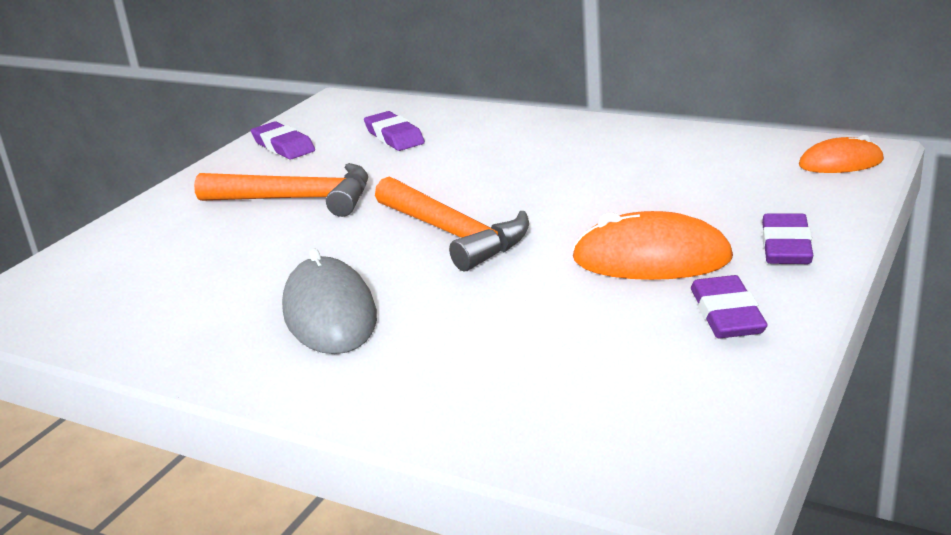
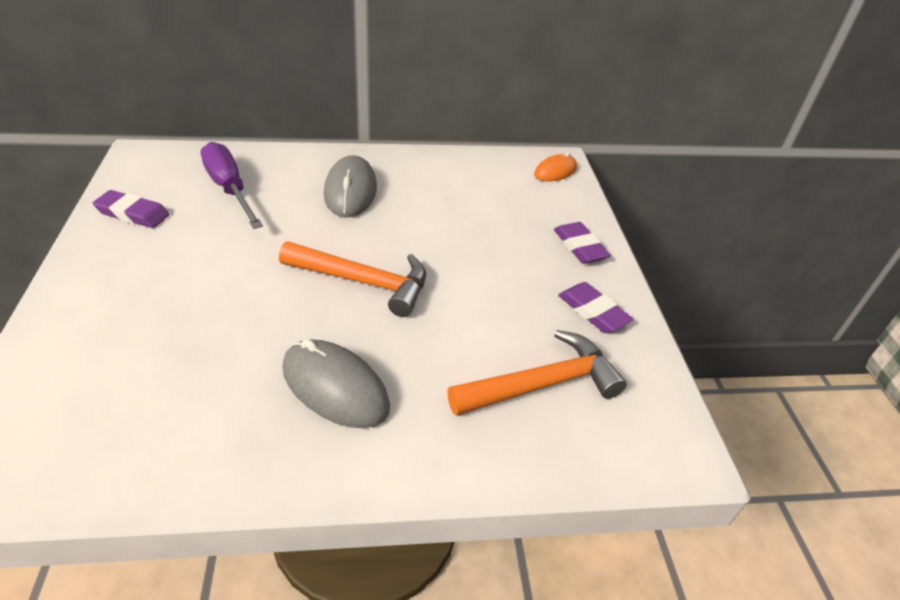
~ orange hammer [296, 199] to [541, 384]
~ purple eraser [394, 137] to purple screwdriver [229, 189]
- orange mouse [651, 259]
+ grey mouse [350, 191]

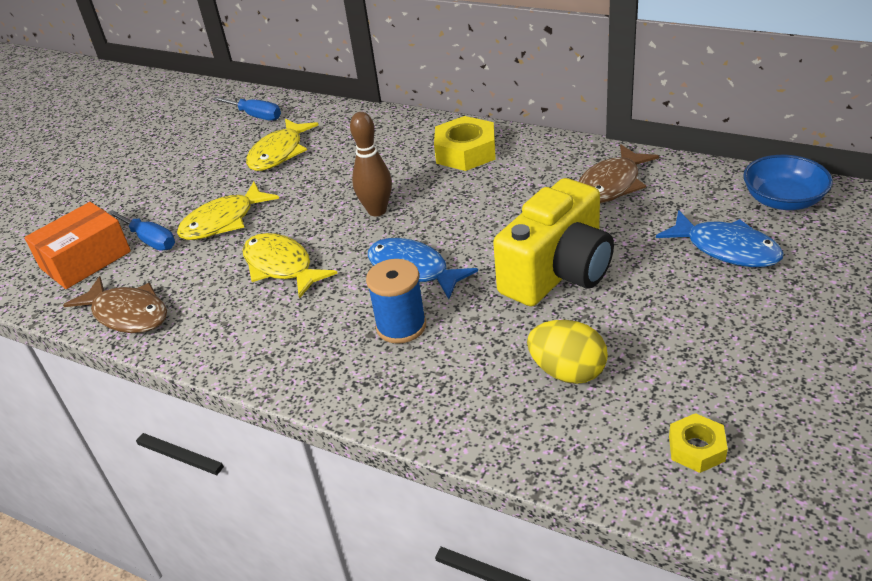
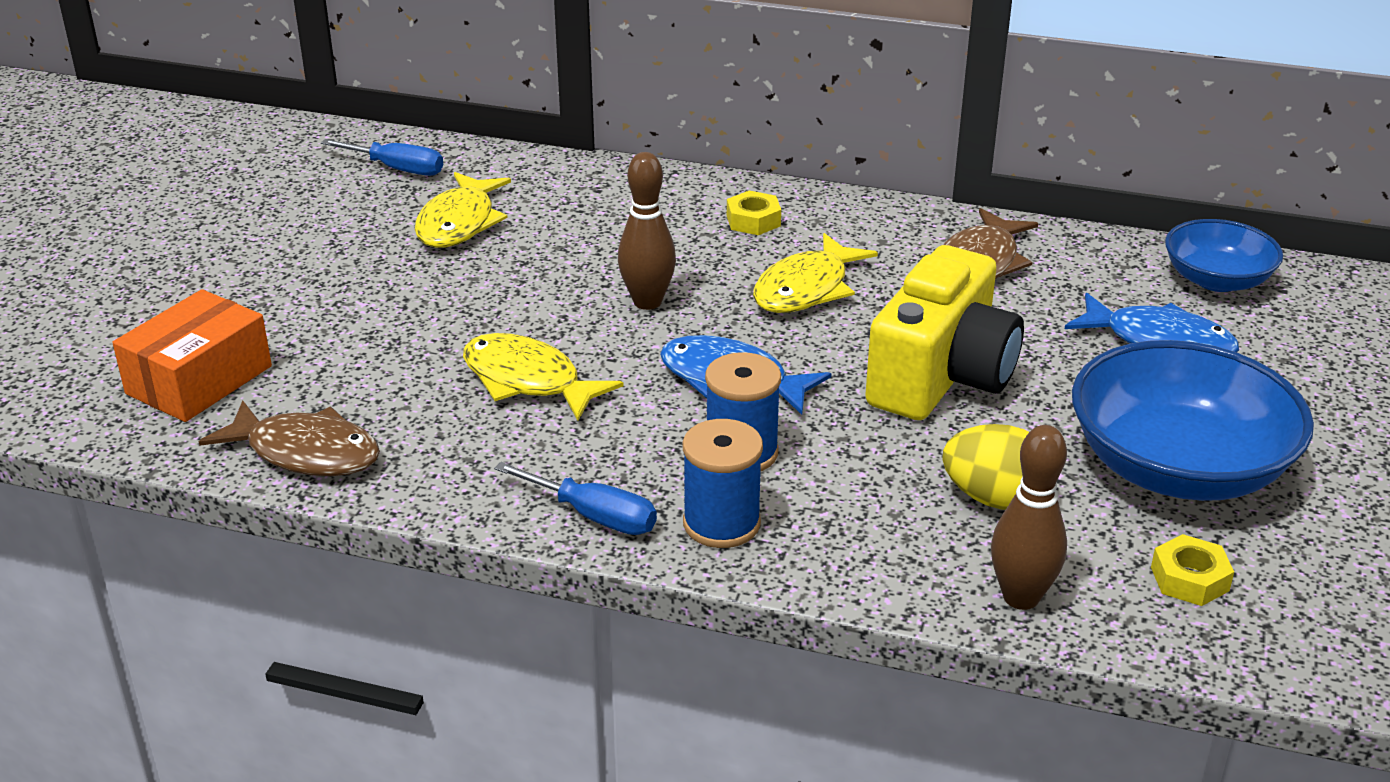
~ blue screwdriver [150, 240] to [594, 516]
~ yellow fish [223, 221] to [806, 289]
~ yellow nut [466, 152] = [753, 220] x0.57
+ blue spool [721, 523]
+ brown bowling pin [1021, 597]
+ blue bowl [1177, 467]

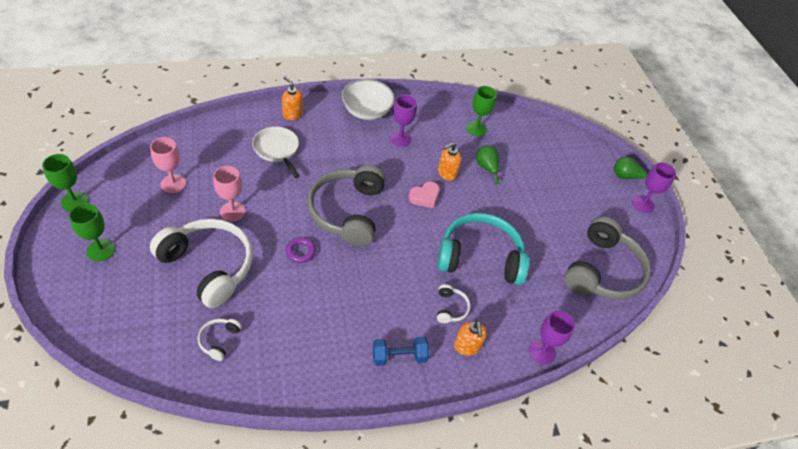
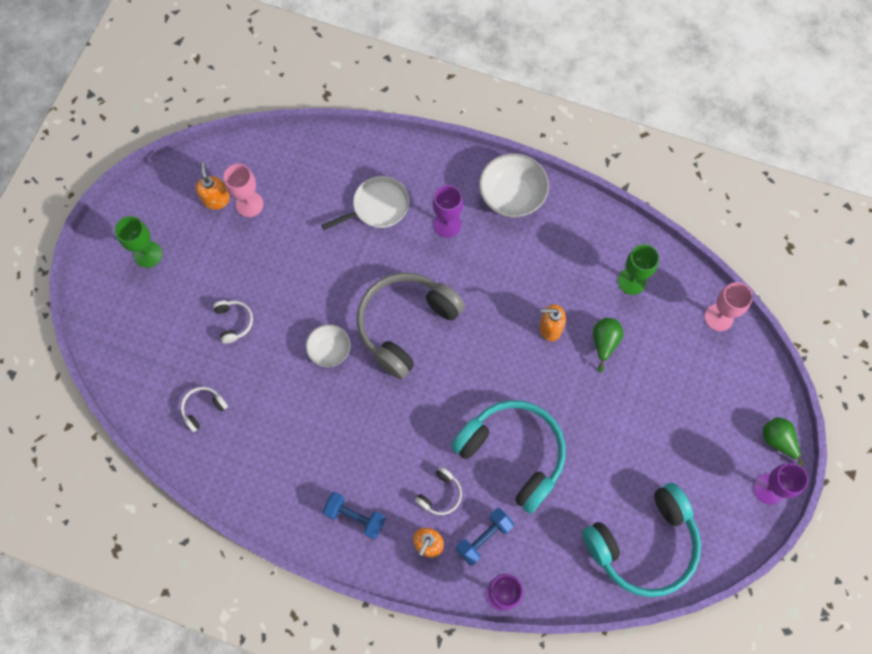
- green goblet [74, 201]
~ white headphones [208, 266] = [234, 322] x0.42
~ pink goblet [232, 211] to [719, 317]
~ white pan [277, 149] = [377, 207] 60 degrees clockwise
~ orange soap dispenser [292, 114] to [216, 200]
~ purple ring [300, 252] to white bowl [329, 350]
~ purple goblet [400, 138] to [447, 224]
- pink heart [424, 197]
~ grey headphones [602, 270] to turquoise headphones [643, 544]
+ blue dumbbell [484, 538]

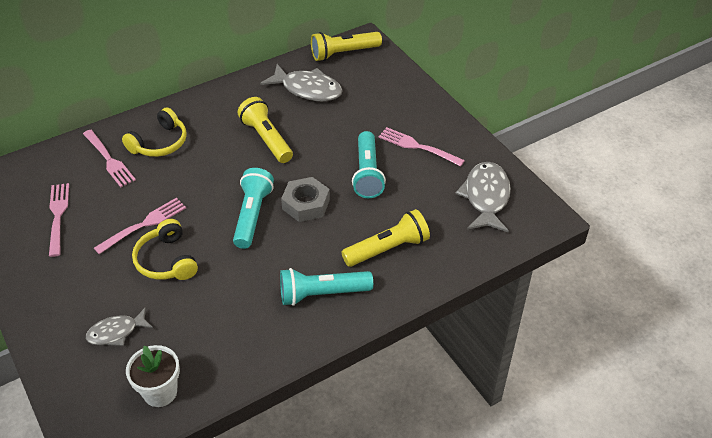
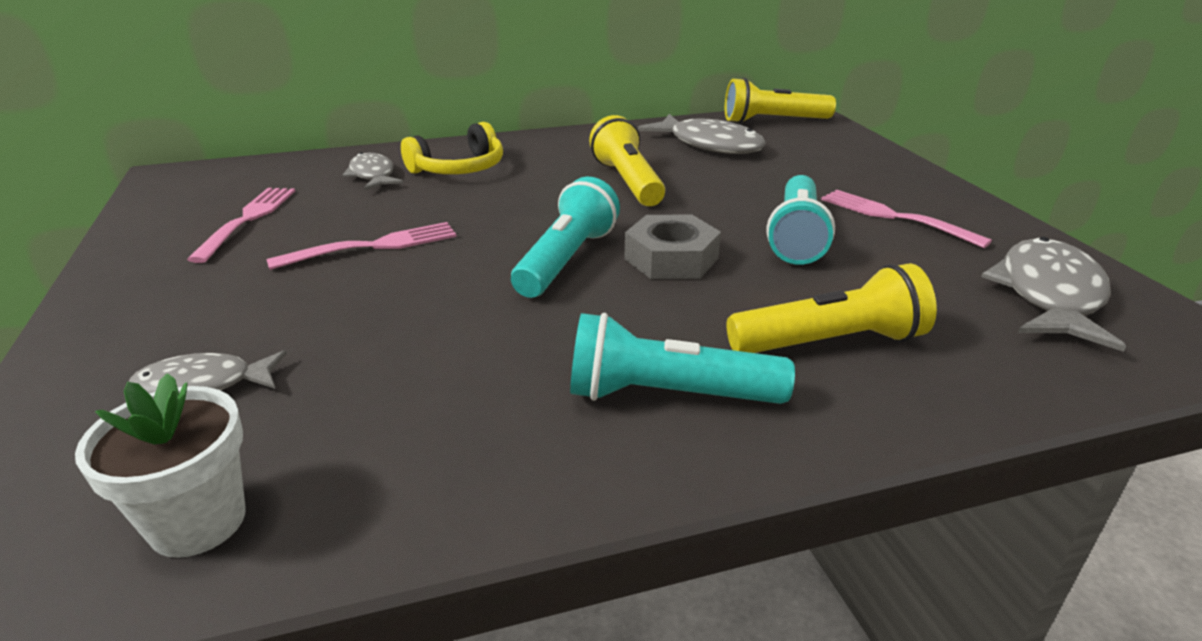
~ pink fork [108, 160] to grey fish [373, 175]
- yellow headphones [167, 260]

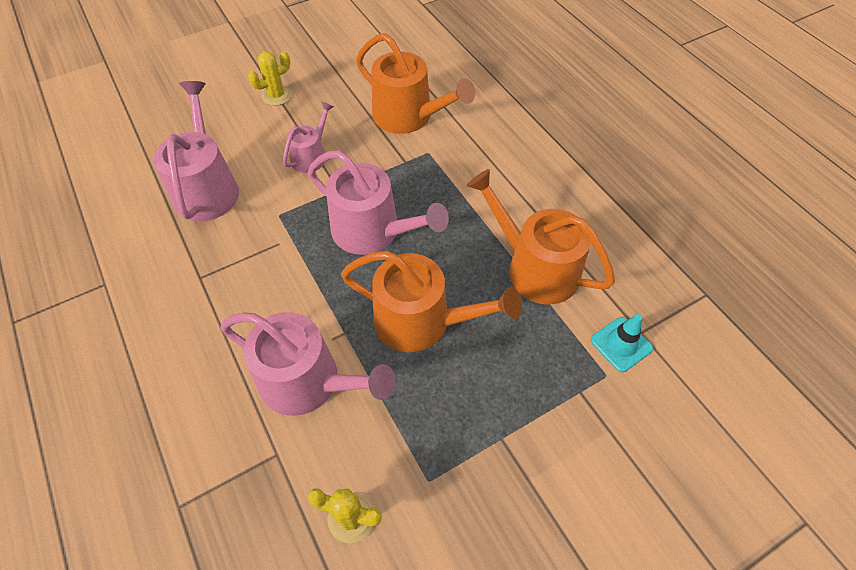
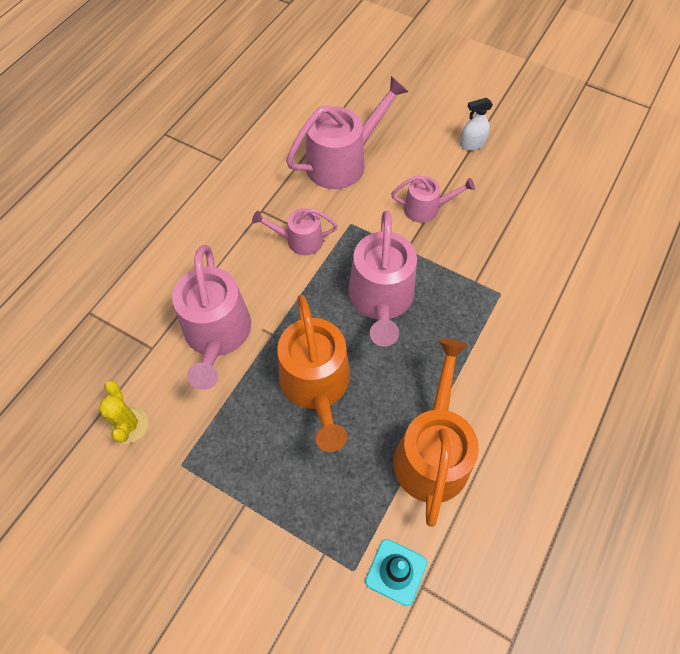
~ yellow cactus [276, 96] to white spray bottle [472, 144]
- orange watering can [408, 116]
+ pink watering can [300, 240]

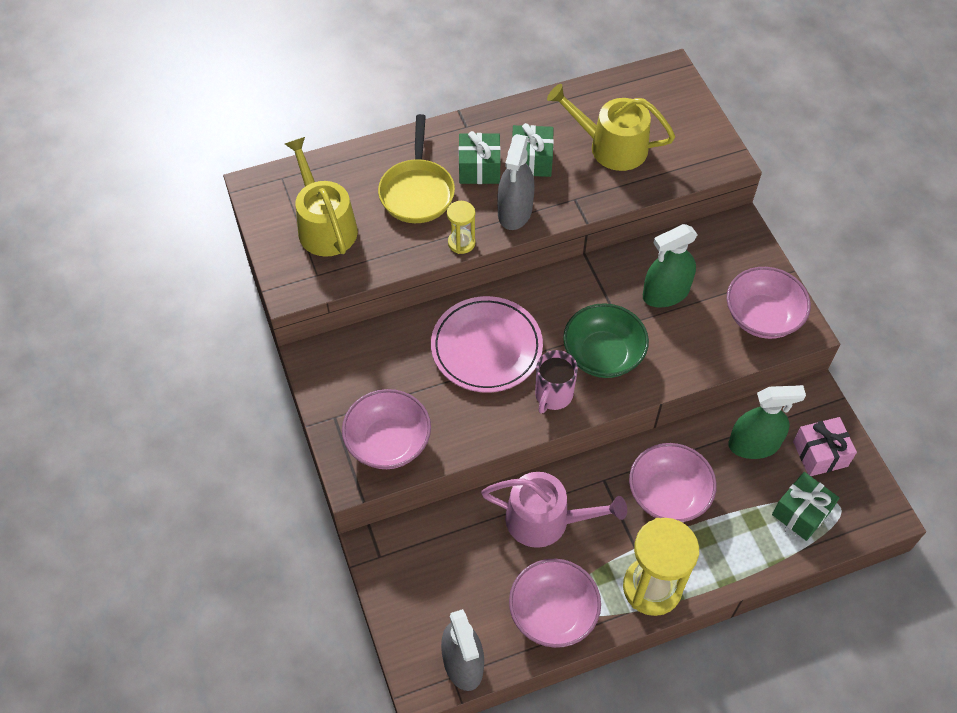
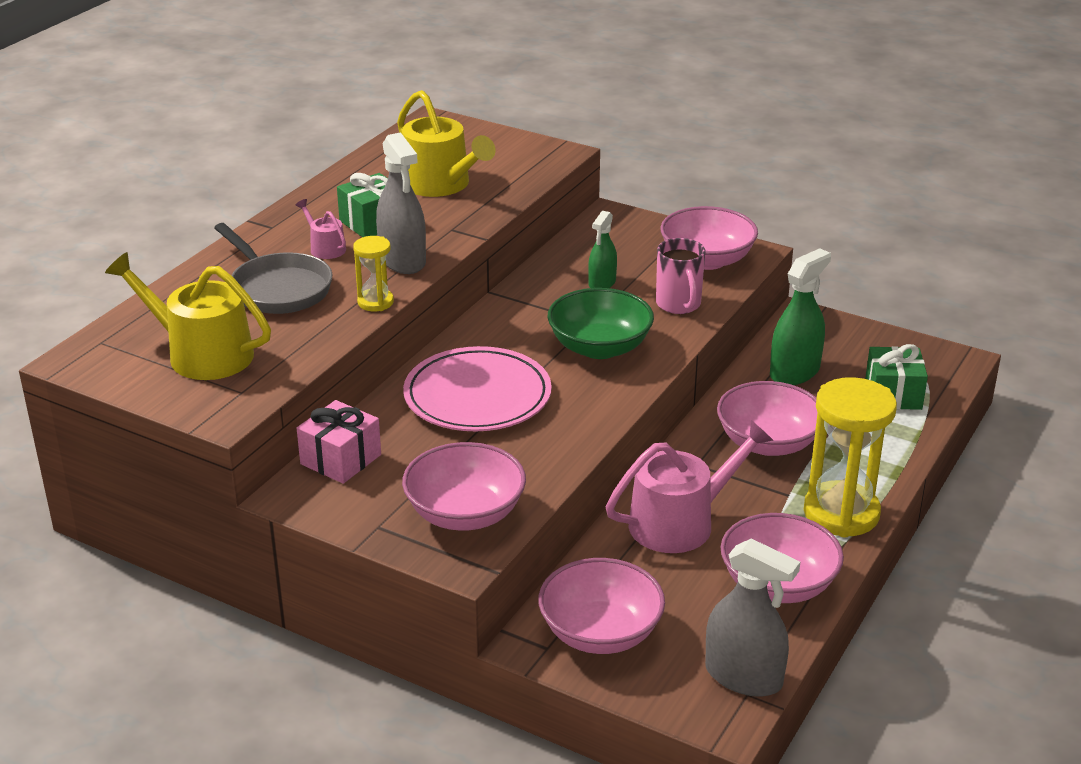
~ yellow pan [417, 191] to grey pan [277, 288]
~ green gift [479, 168] to pink watering can [325, 248]
~ pink mug [553, 395] to [679, 305]
~ yellow watering can [611, 146] = [440, 184] 105 degrees counterclockwise
~ green spray bottle [665, 293] = [602, 283] x0.62
~ pink gift [820, 454] to [341, 459]
+ pink bowl [600, 633]

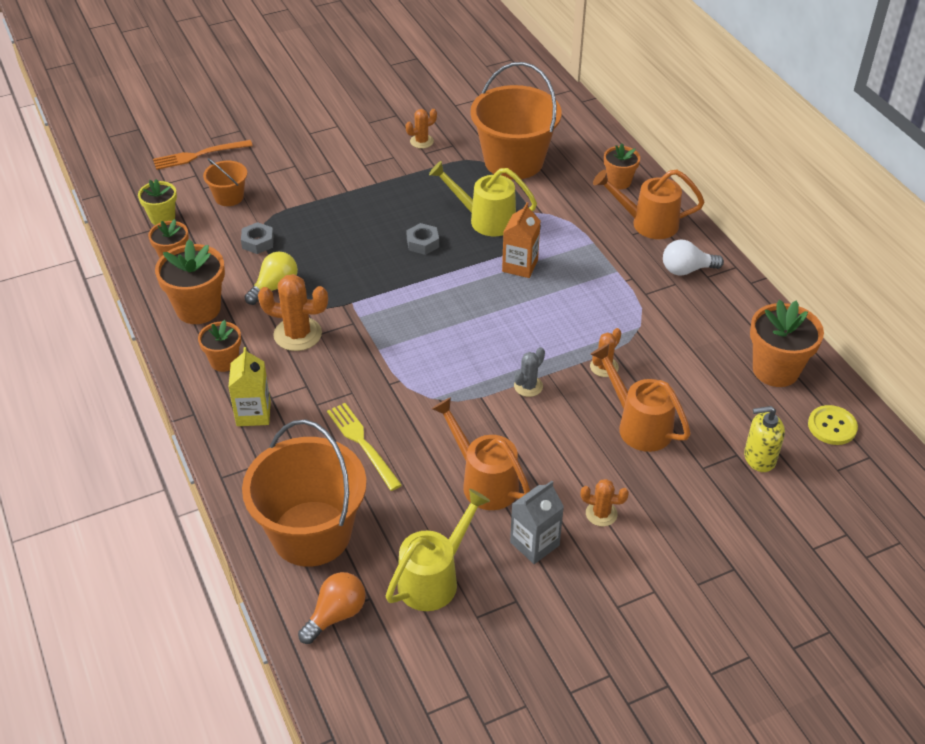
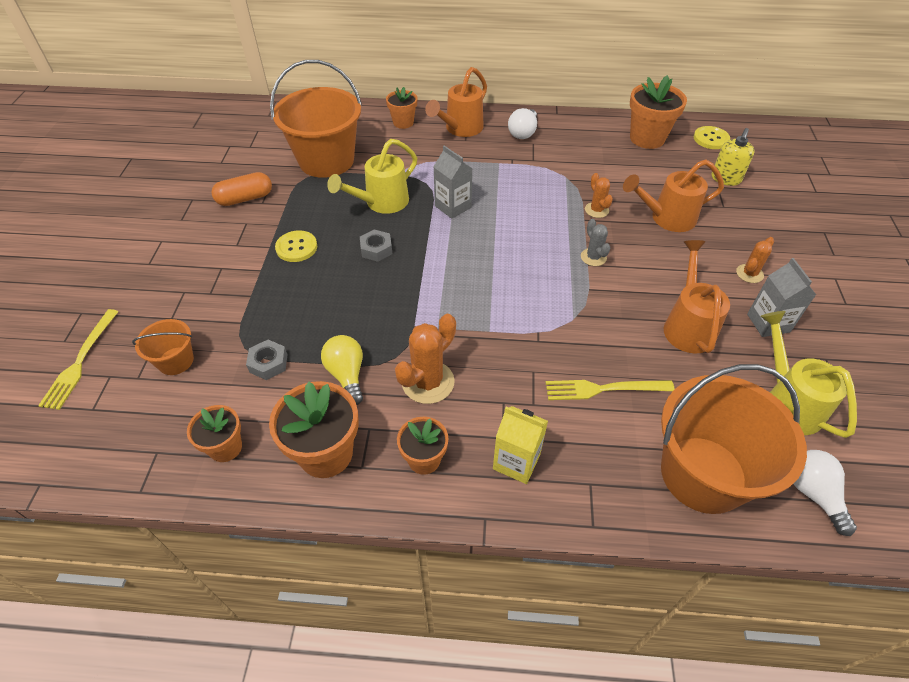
- yellow flower pot [162, 218]
~ orange fork [199, 155] to yellow fork [80, 361]
~ orange light bulb [336, 615] to white light bulb [813, 493]
~ orange cactus [421, 141] to orange capsule [245, 199]
~ orange watering can [484, 481] = [688, 325] 105 degrees clockwise
~ orange carton [520, 266] to grey carton [453, 207]
+ yellow button [296, 247]

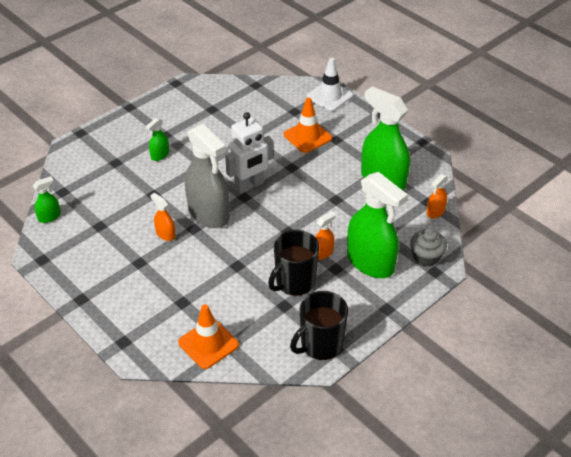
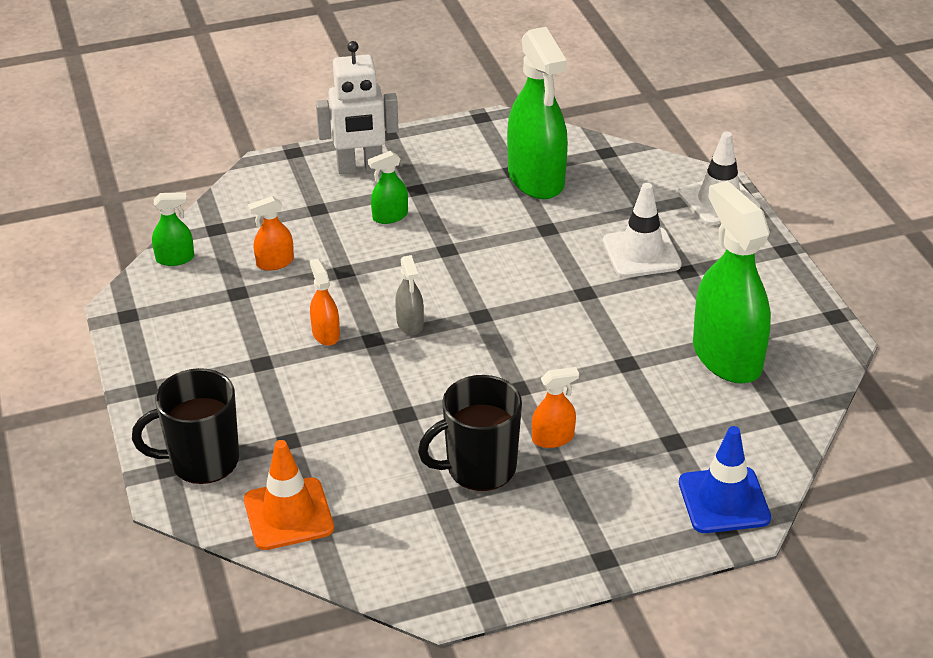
~ grey spray bottle [209, 213] = [410, 323] x0.45
~ white robot [249, 185] to [360, 168]
~ orange traffic cone [307, 136] to white traffic cone [641, 253]
~ black mug [320, 344] to [202, 461]
~ green spray bottle [370, 262] to [536, 179]
~ grey cupcake [426, 257] to blue traffic cone [724, 500]
~ orange spray bottle [435, 212] to [275, 263]

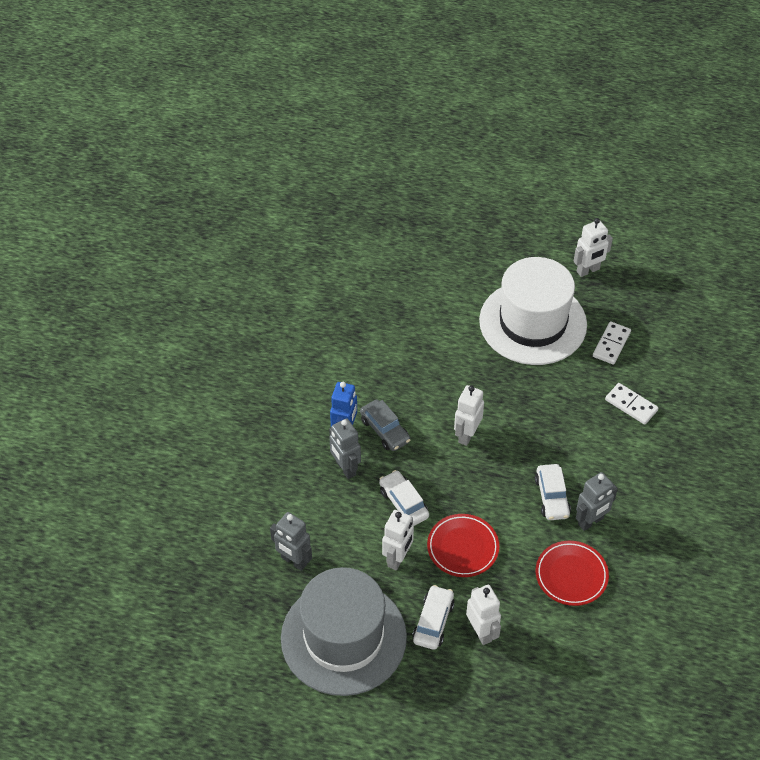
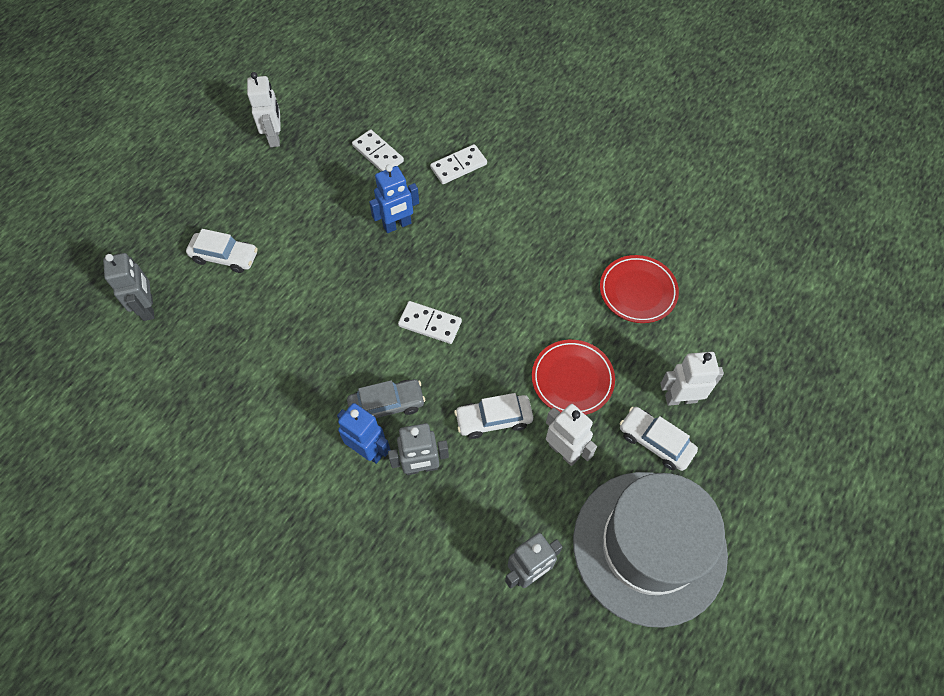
~ white robot [466, 435] to white domino [430, 324]
- white hat [533, 322]
~ white car [552, 497] to [225, 257]
~ grey robot [591, 521] to [148, 308]
+ blue robot [397, 225]

